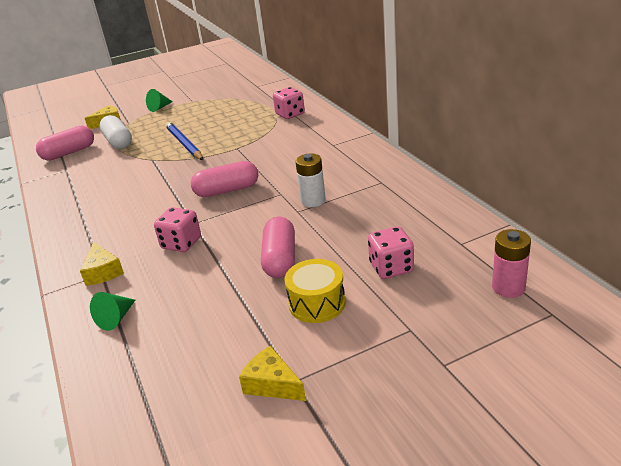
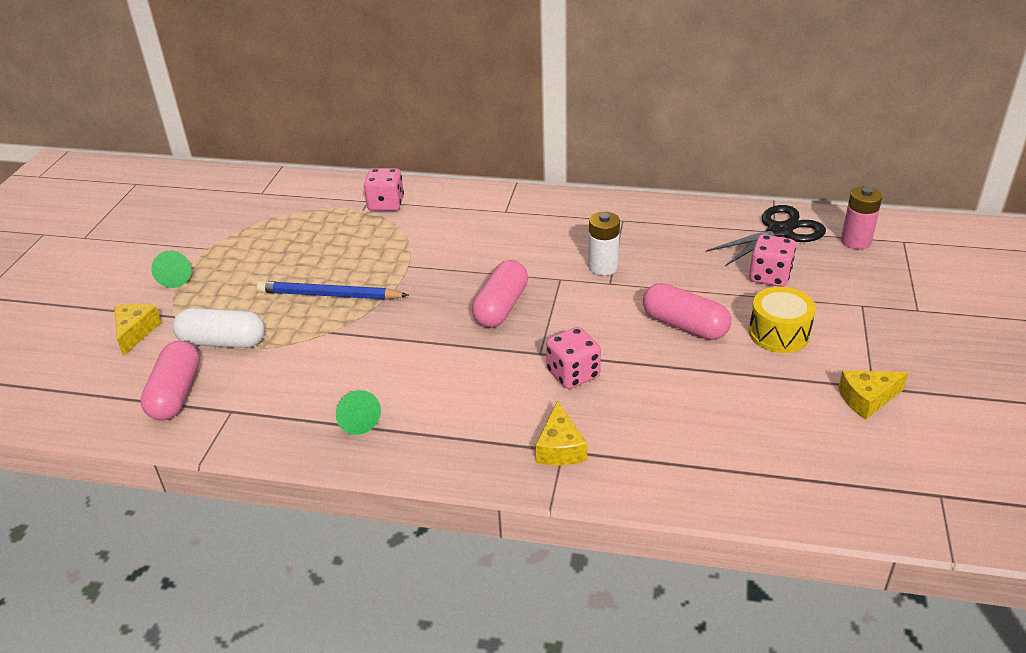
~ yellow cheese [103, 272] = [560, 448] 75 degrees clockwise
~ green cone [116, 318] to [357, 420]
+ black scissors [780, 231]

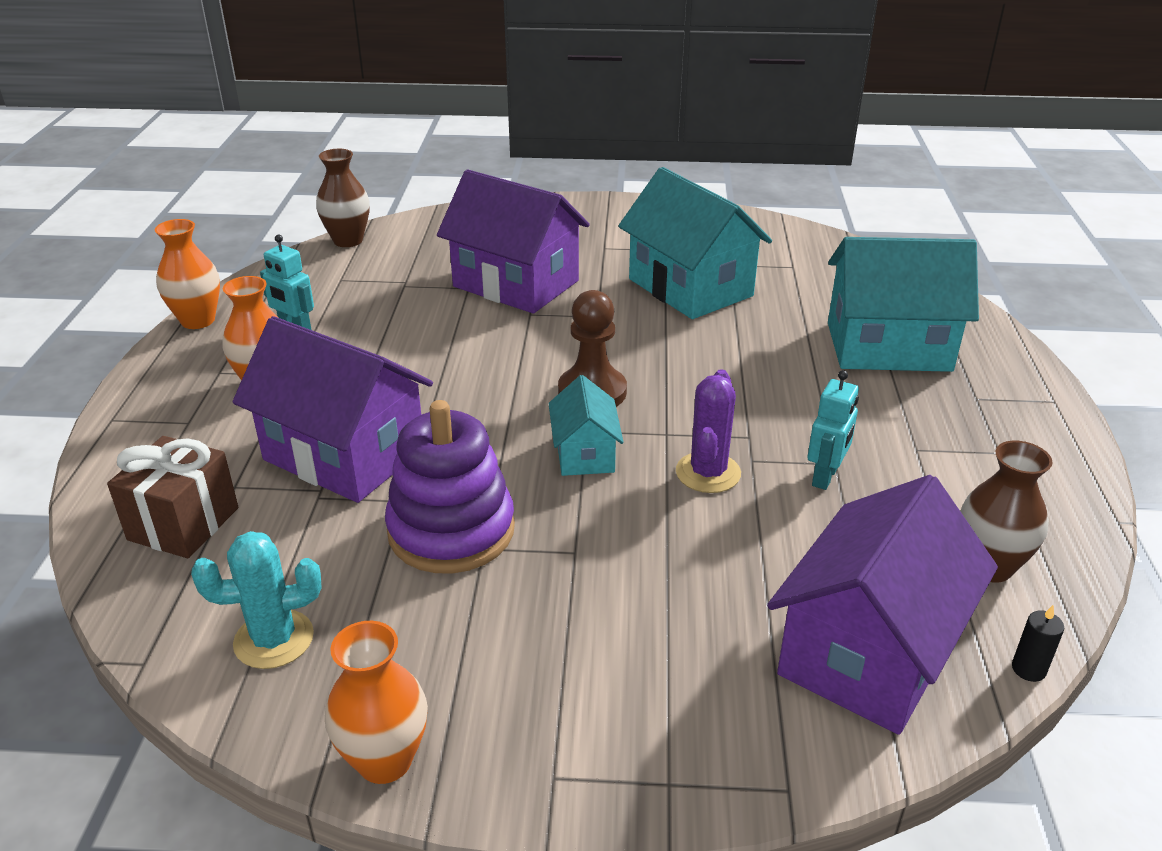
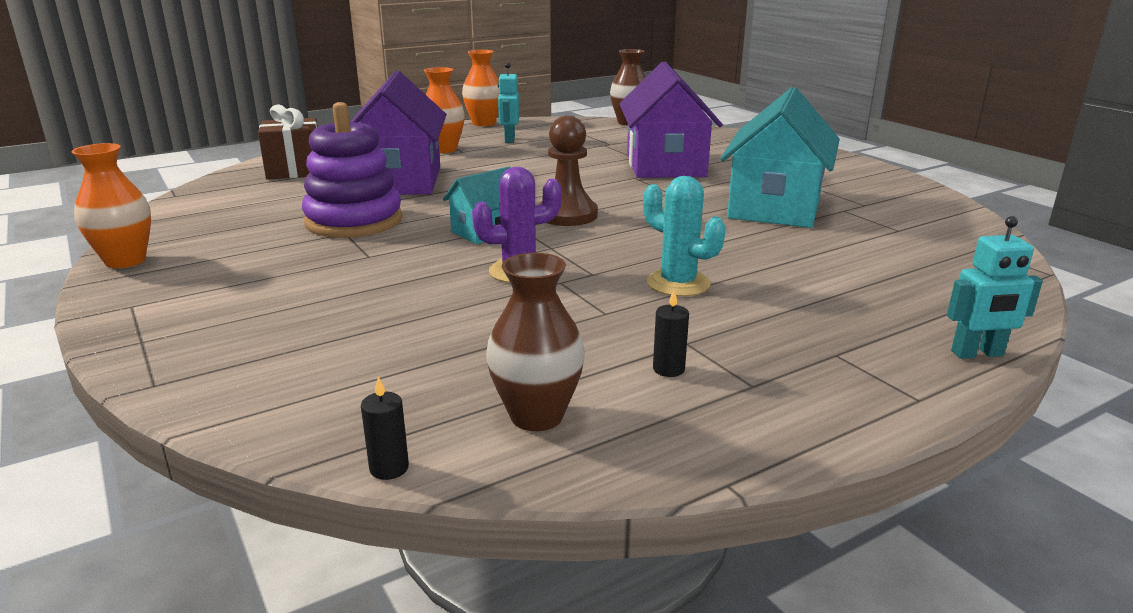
~ turquoise cactus [274, 639] to [678, 283]
- purple house [868, 653]
~ turquoise robot [825, 477] to [977, 354]
- turquoise house [888, 347]
+ black candle [668, 369]

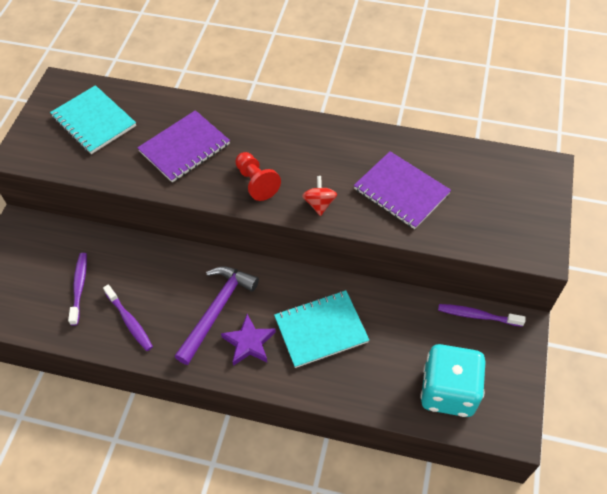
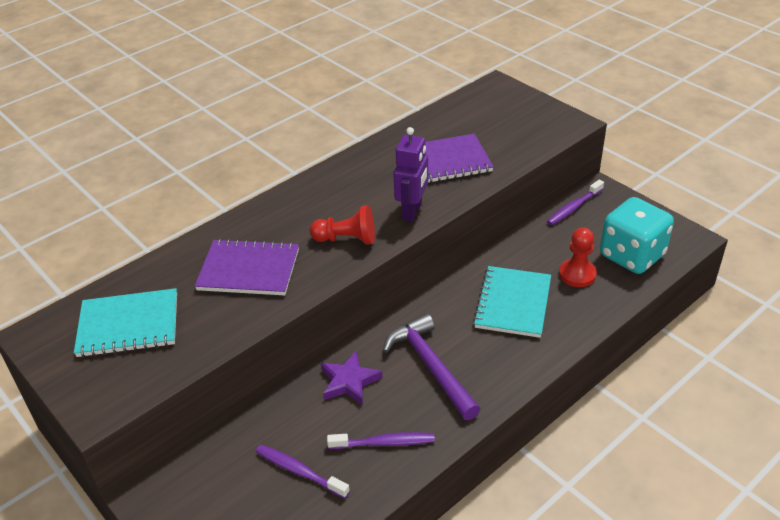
~ purple notebook [184, 148] = [249, 270] 75 degrees counterclockwise
~ purple star [249, 342] to [349, 381]
~ red spinning top [319, 204] to purple robot [412, 211]
+ red pawn [577, 274]

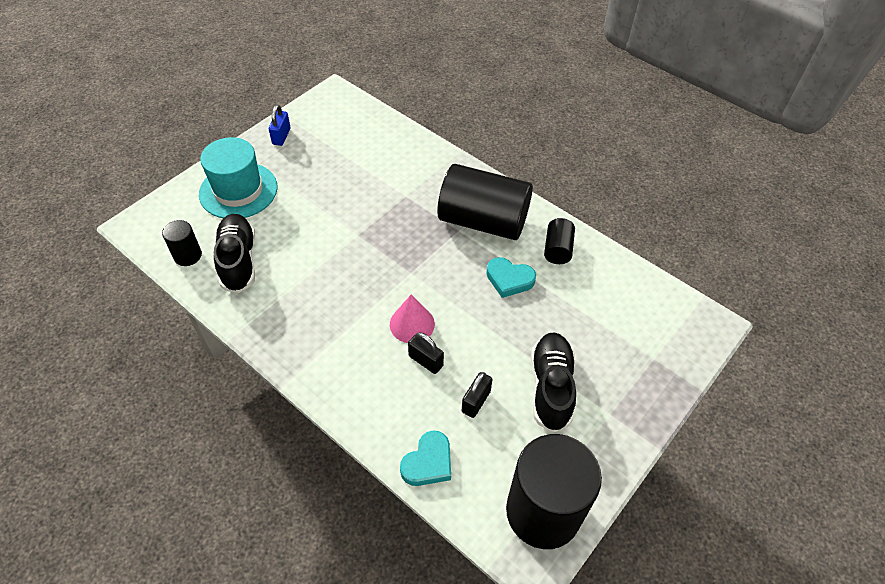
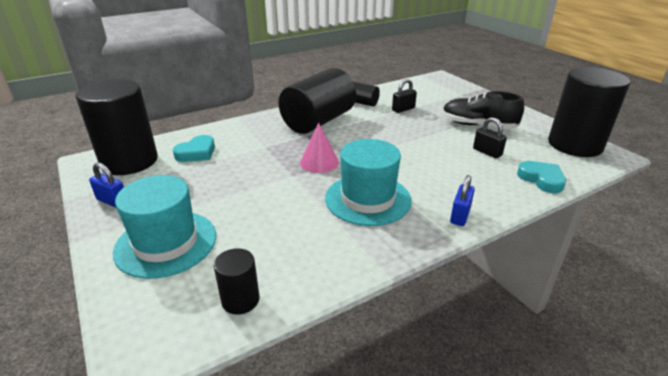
- black shoe [238, 260]
~ pink cone [412, 324] to [319, 162]
~ black padlock [425, 361] to [403, 109]
~ turquoise heart [509, 279] to [197, 153]
+ black cylinder [129, 161]
+ turquoise hat [368, 199]
+ blue padlock [460, 216]

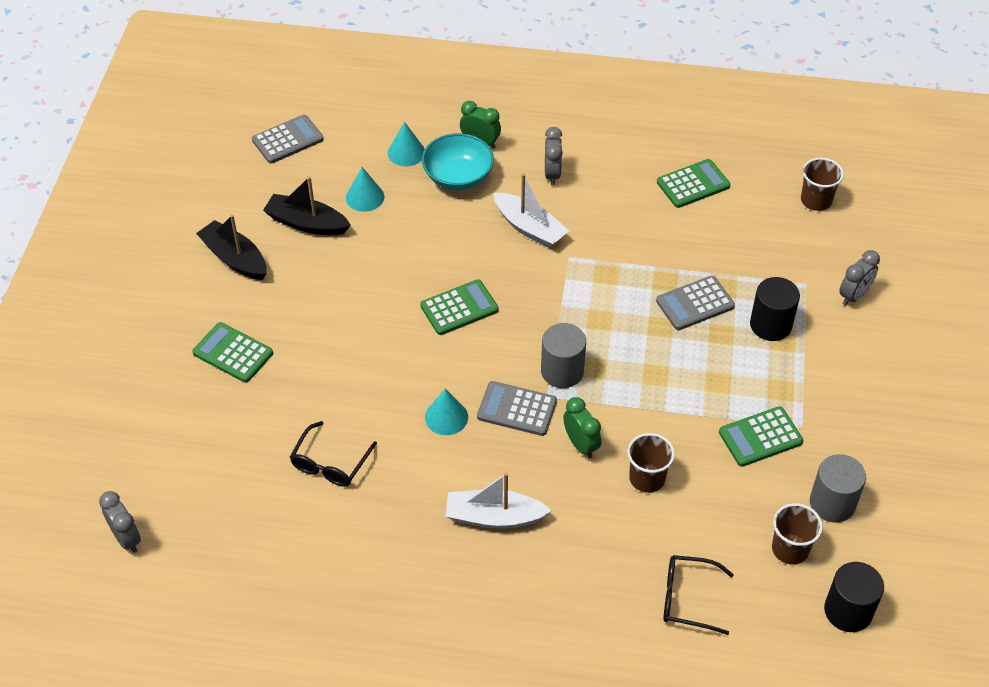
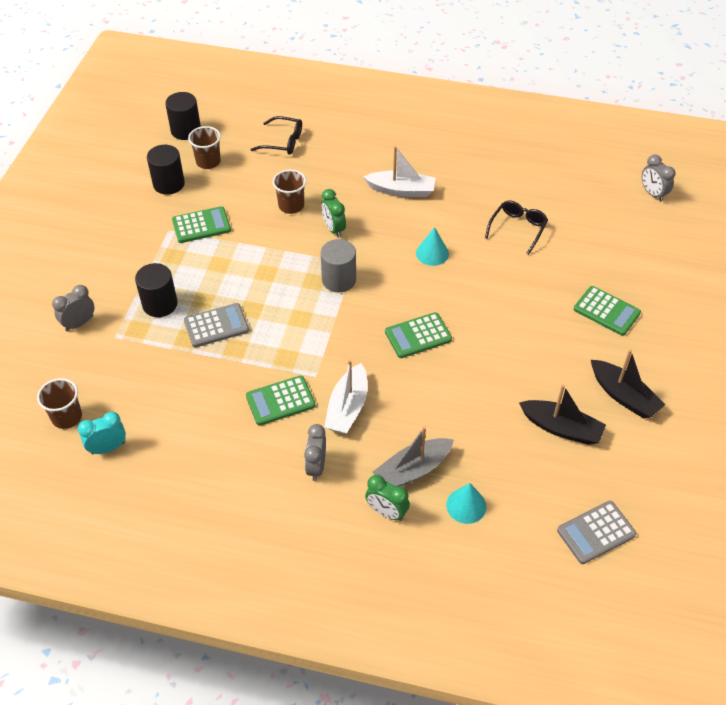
- turquoise cone [365, 197]
~ turquoise bowl [458, 177] to grey boat [412, 470]
- grey calculator [517, 409]
~ white boat [529, 228] = [347, 408] 120 degrees counterclockwise
~ green calculator [693, 184] to [280, 401]
~ grey cylinder [832, 503] to black cylinder [168, 184]
+ turquoise clock [108, 448]

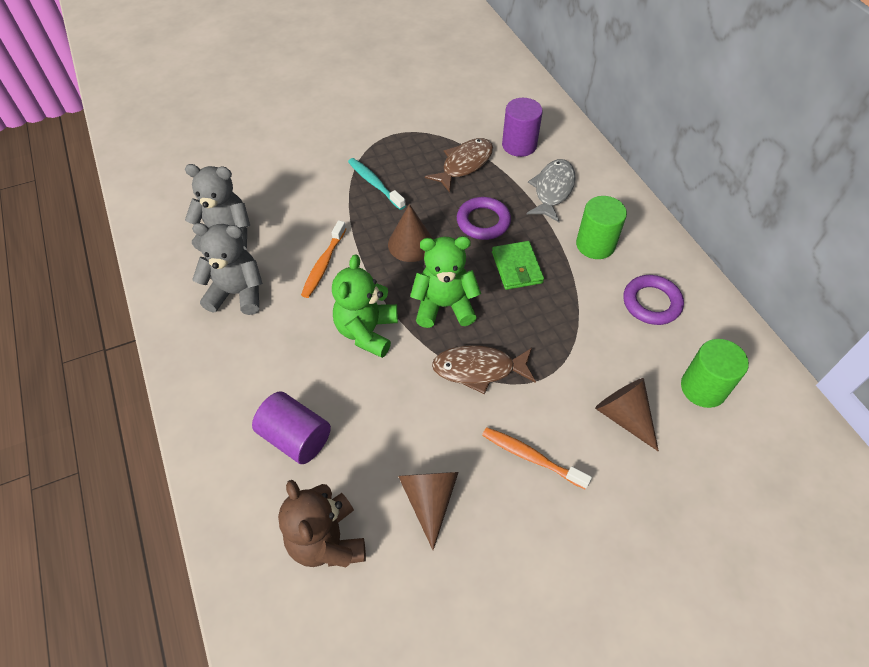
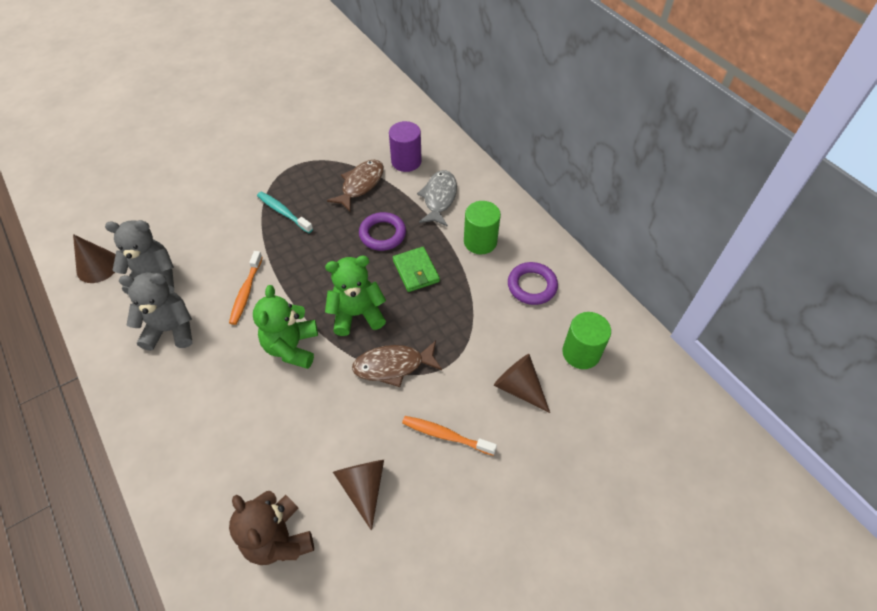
- purple cylinder [295, 437]
~ brown cone [411, 244] to [97, 266]

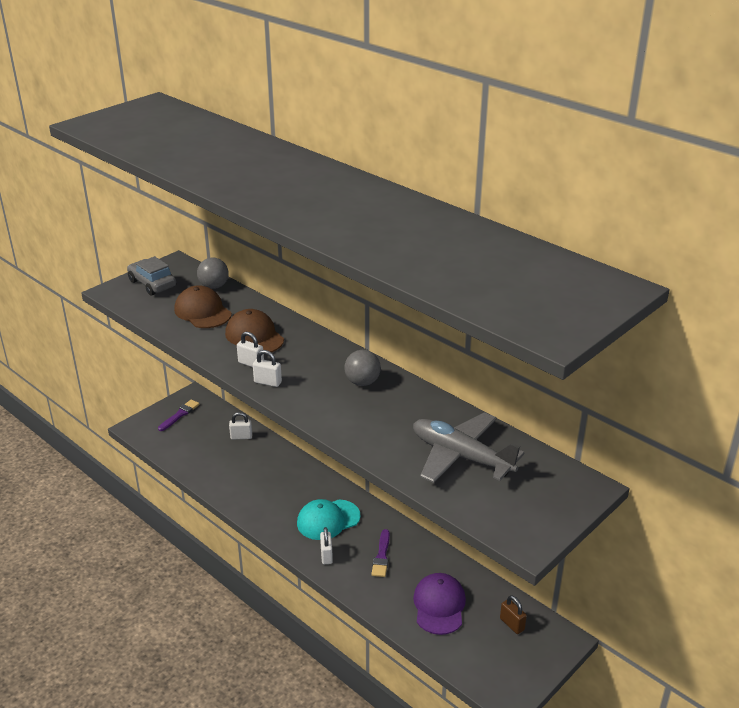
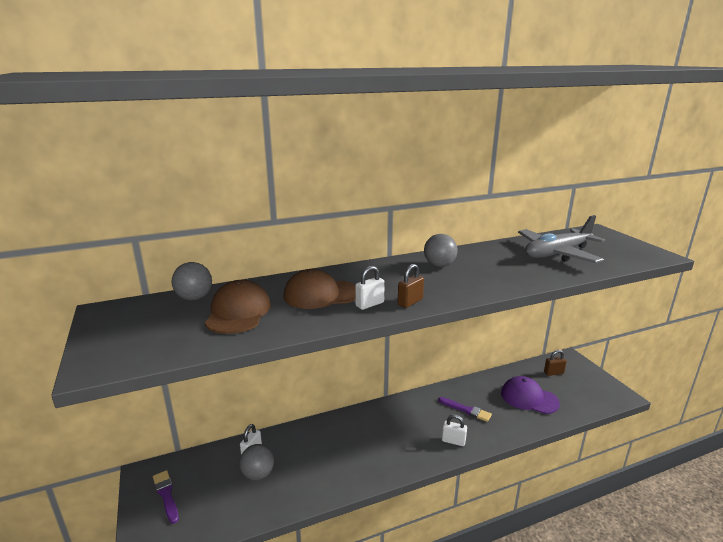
- grey car [152, 284]
~ brown cap [203, 312] = [238, 312] 105 degrees clockwise
~ white padlock [267, 382] to brown padlock [410, 302]
- turquoise cap [328, 520]
+ grey ball [258, 474]

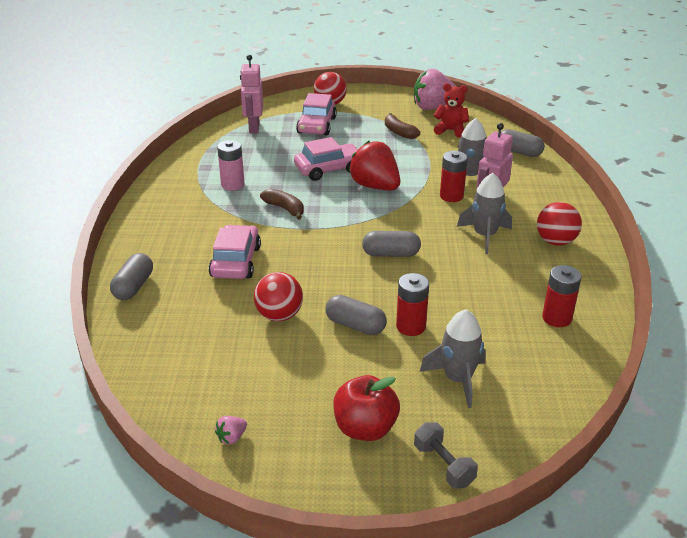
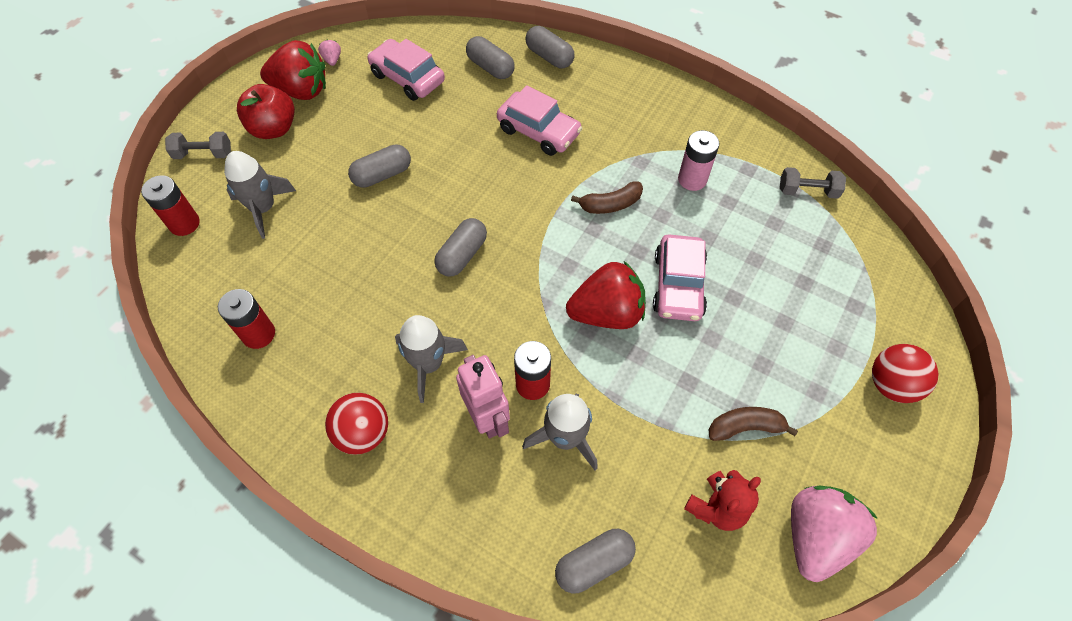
- pink robot [254, 127]
- red ball [279, 315]
~ pink car [316, 125] to [407, 78]
~ red battery [411, 326] to [184, 223]
+ red strawberry [301, 90]
+ grey capsule [490, 67]
+ grey dumbbell [807, 191]

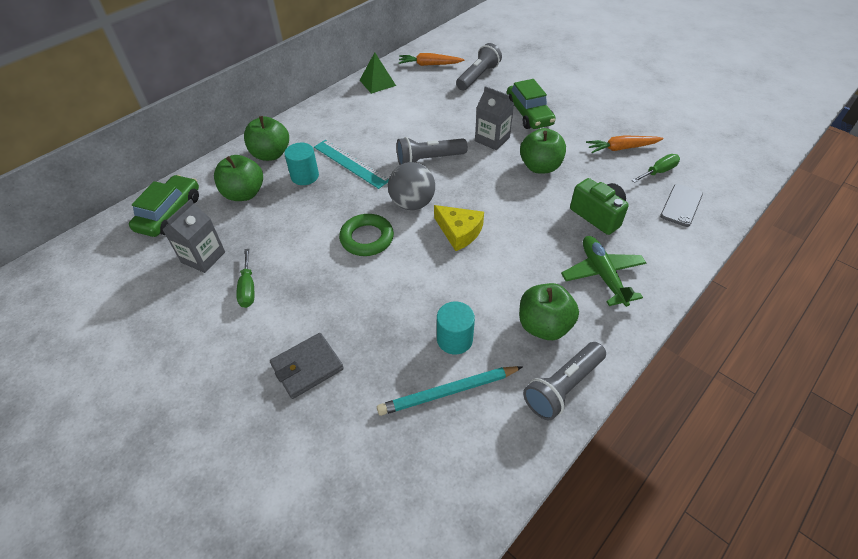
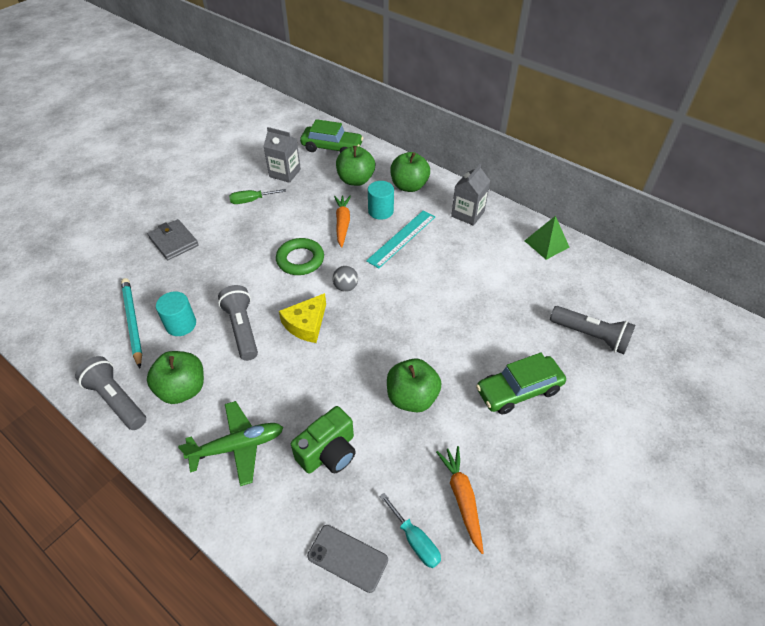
~ grey ball [412, 203] = [346, 287] x0.56
~ grey flashlight [429, 159] to [242, 329]
~ orange carrot [429, 64] to [342, 223]
~ grey carton [492, 139] to [468, 214]
~ green screwdriver [658, 172] to turquoise screwdriver [415, 540]

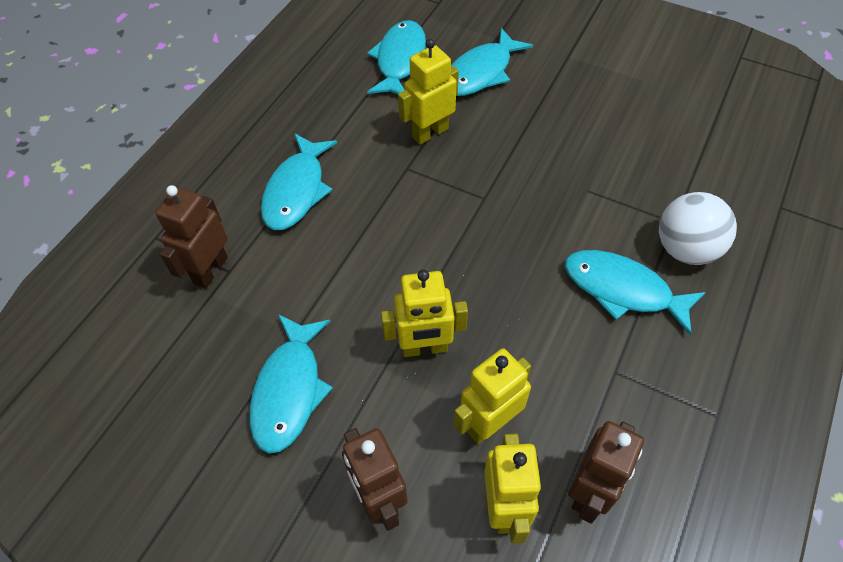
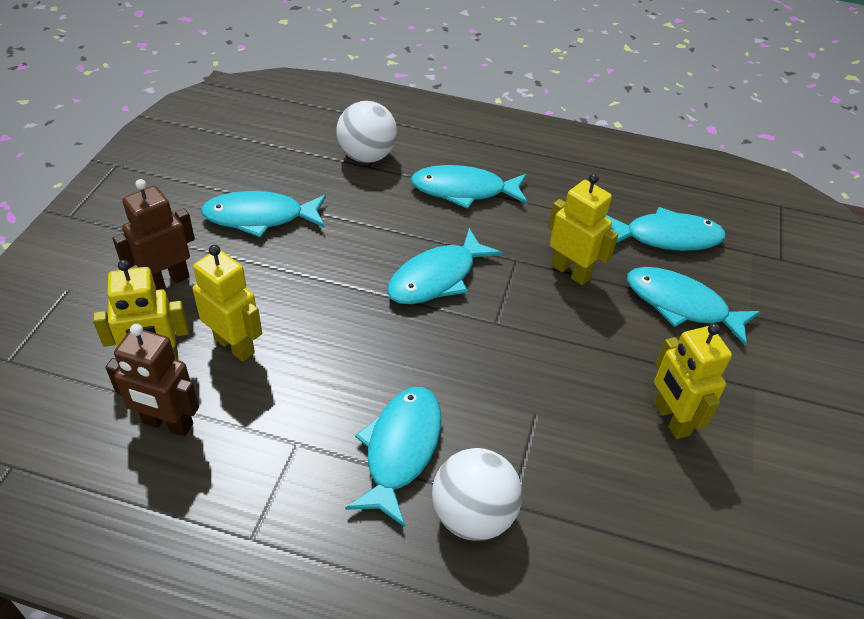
~ brown robot [210, 270] to white ball [367, 156]
~ yellow robot [424, 348] to [671, 419]
+ turquoise fish [436, 278]

